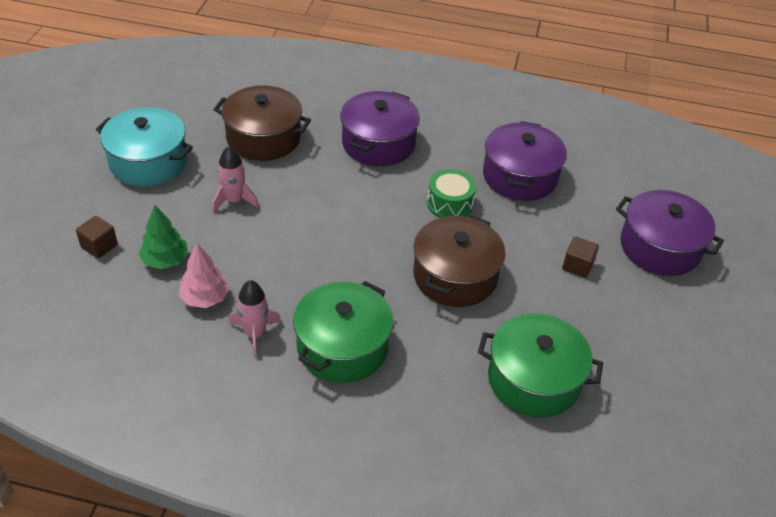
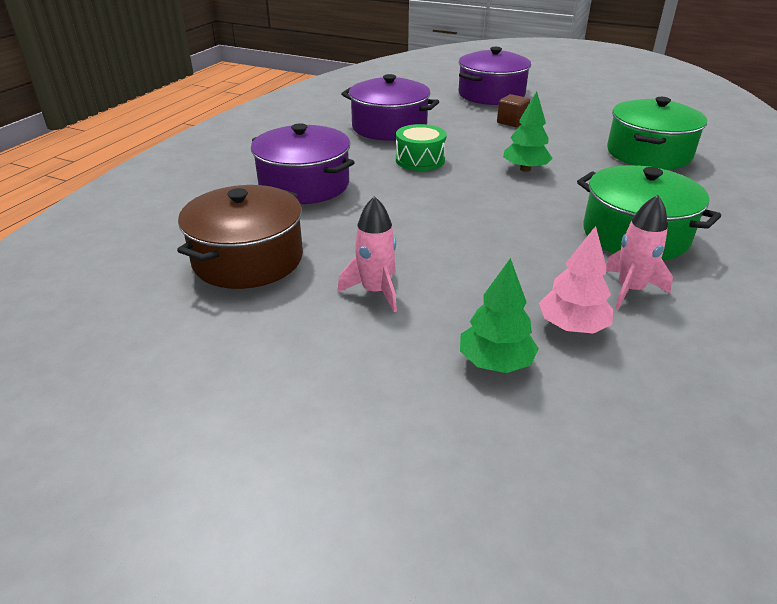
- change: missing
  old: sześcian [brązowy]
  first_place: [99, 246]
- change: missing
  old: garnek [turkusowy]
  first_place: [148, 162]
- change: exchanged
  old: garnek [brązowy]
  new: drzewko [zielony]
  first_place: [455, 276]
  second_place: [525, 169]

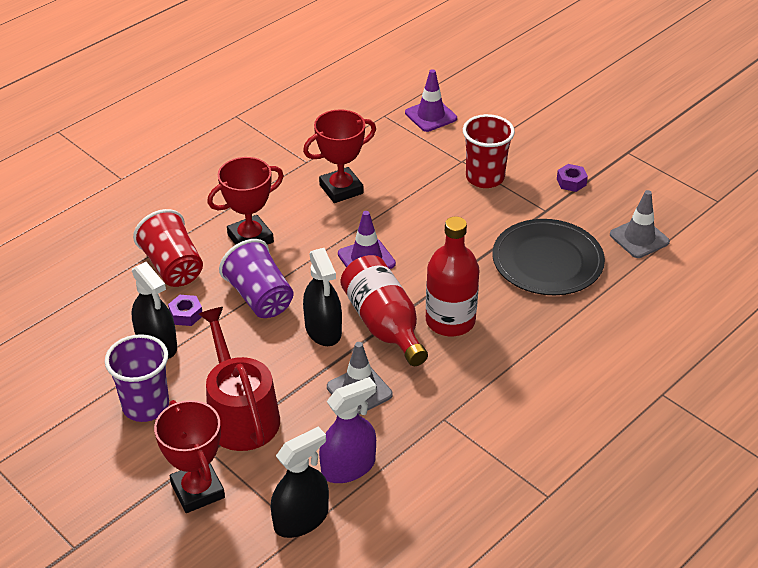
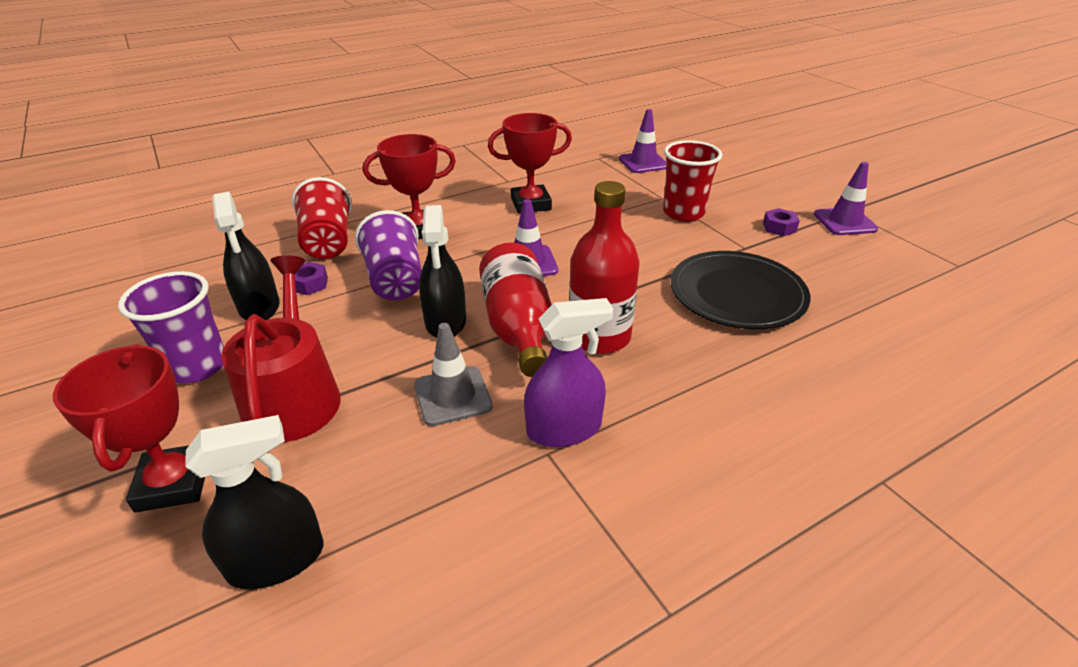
- change: missing
  old: pachołek [szary]
  first_place: [639, 238]
- change: appeared
  new: pachołek [fioletowy]
  second_place: [844, 222]
- change: relocated
  old: spryskiwacz [fioletowy]
  first_place: [348, 467]
  second_place: [564, 429]

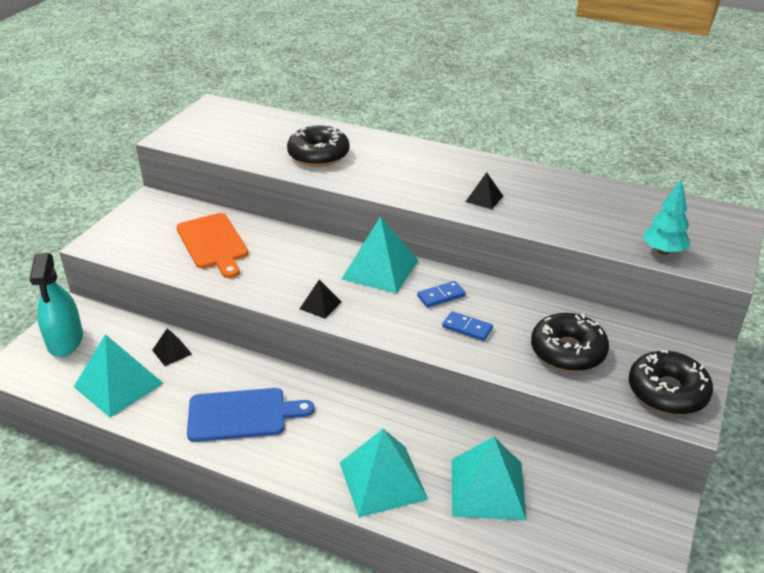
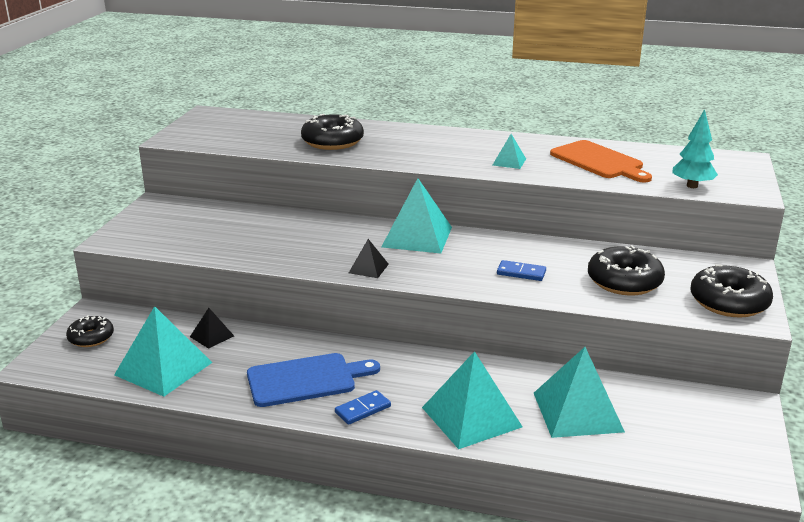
- change: relocated
  old: deska do krojenia [pomarańczowy]
  first_place: [213, 243]
  second_place: [599, 161]
- change: relocated
  old: kostka domina [niebieski]
  first_place: [441, 296]
  second_place: [363, 409]
- change: exchanged
  old: spryskiwacz [turkusowy]
  new: donut [czarny]
  first_place: [65, 341]
  second_place: [91, 338]
- change: colour
  old: piramida [czarny]
  new: piramida [turkusowy]
  first_place: [484, 198]
  second_place: [509, 162]

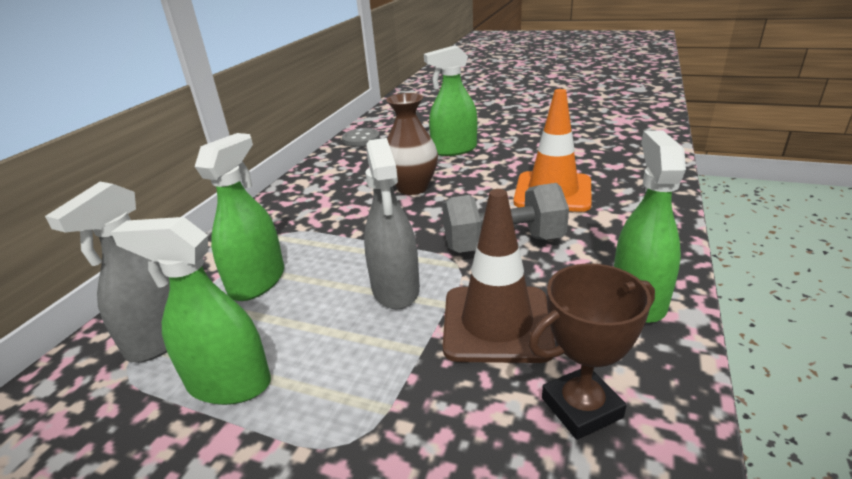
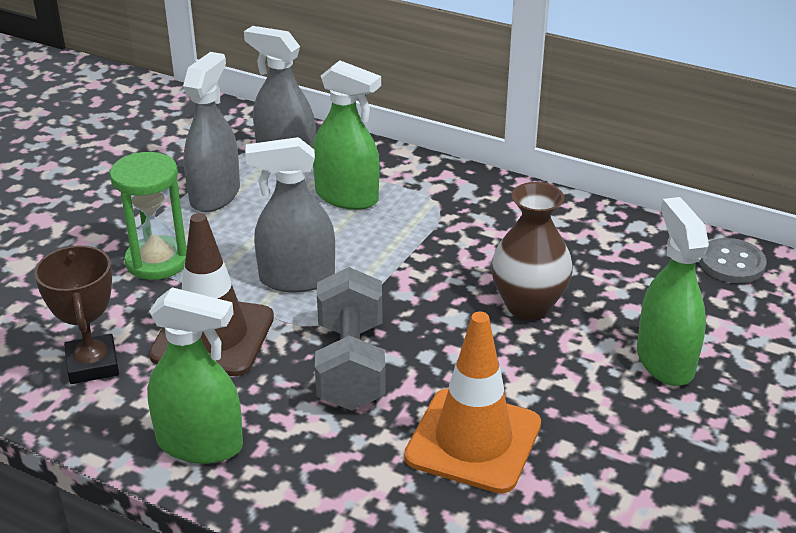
- change: appeared
  new: klepsydra [zielony]
  second_place: [157, 261]
- change: colour
  old: spryskiwacz [zielony]
  new: spryskiwacz [szary]
  first_place: [229, 384]
  second_place: [215, 195]

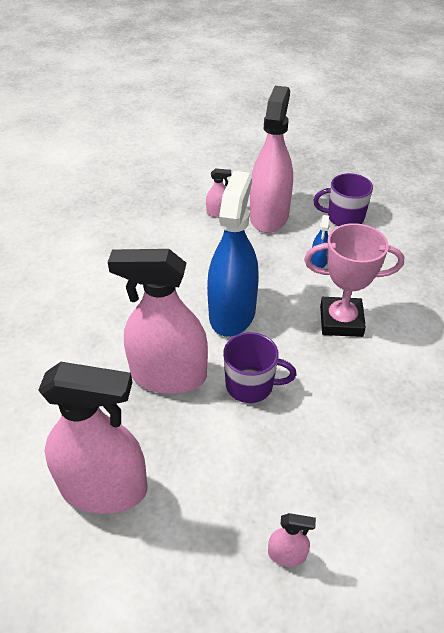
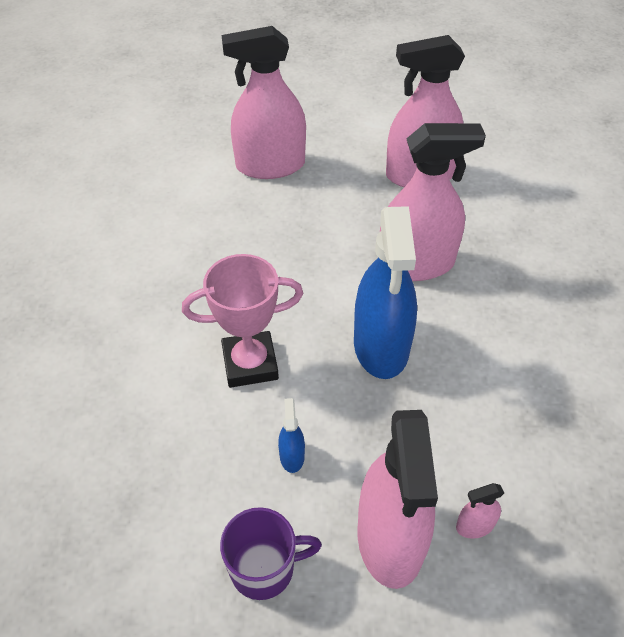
- change: missing
  old: kubek [fioletowy]
  first_place: [251, 385]
- change: size
  old: spryskiwacz [różowy]
  first_place: [287, 554]
  second_place: [270, 165]
  factor: 2.48

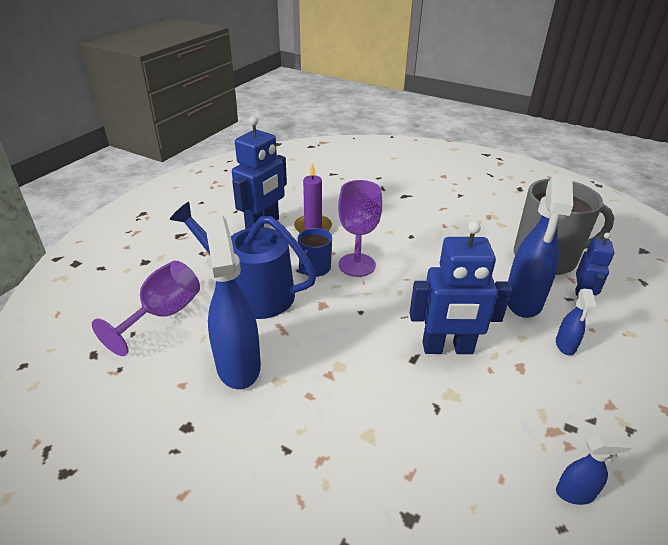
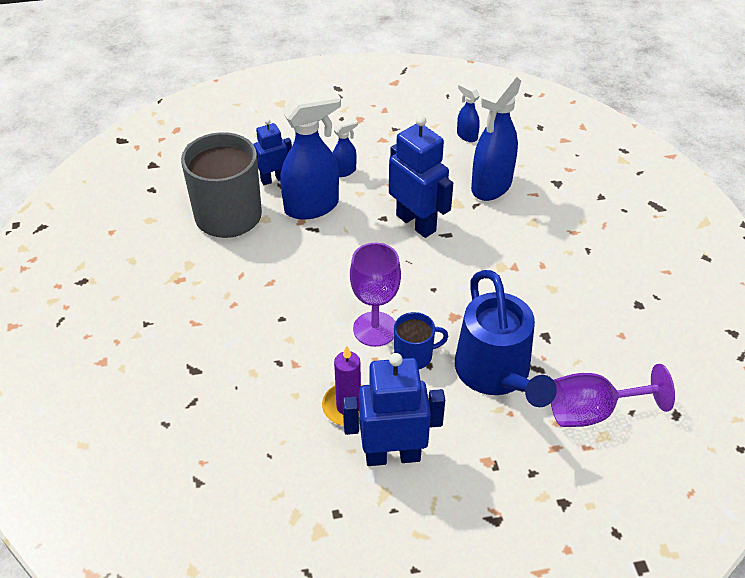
- change: relocated
  old: spryskiwacz [niebieski]
  first_place: [238, 365]
  second_place: [491, 186]

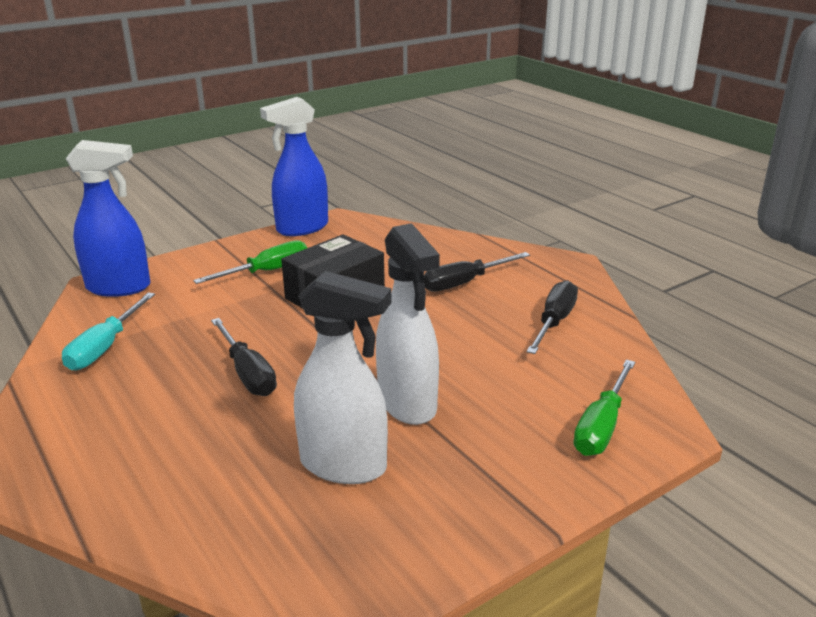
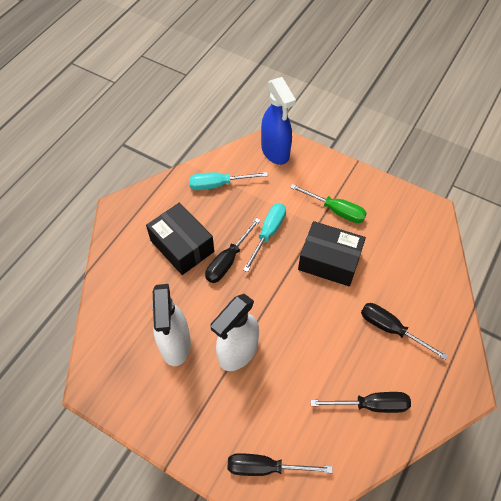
- change: missing
  old: spryskiwacz [niebieski]
  first_place: [302, 228]
- change: appeared
  new: pudełko [czarny]
  second_place: [182, 246]
- change: appeared
  new: śrubokręt [turkusowy]
  second_place: [268, 233]
- change: colour
  old: śrubokręt [zielony]
  new: śrubokręt [czarny]
  first_place: [602, 426]
  second_place: [266, 467]

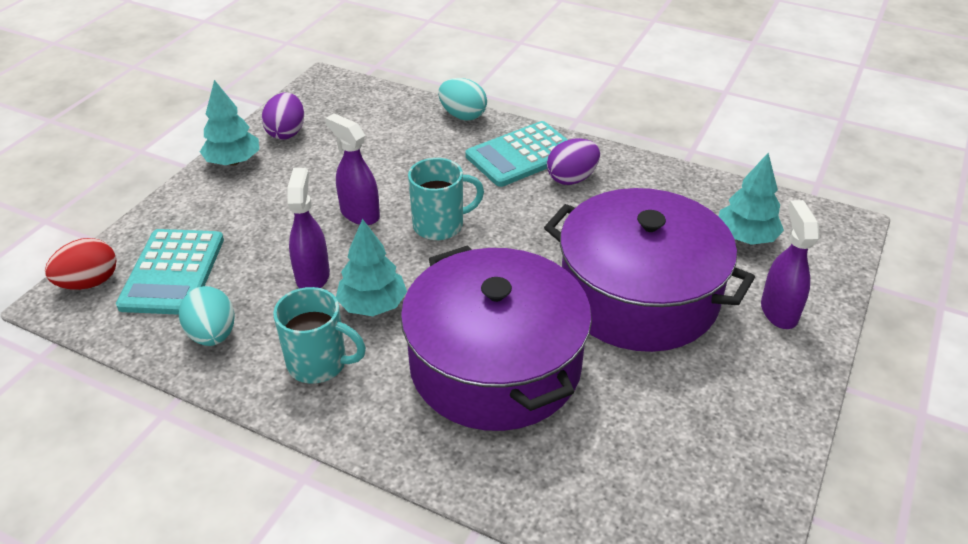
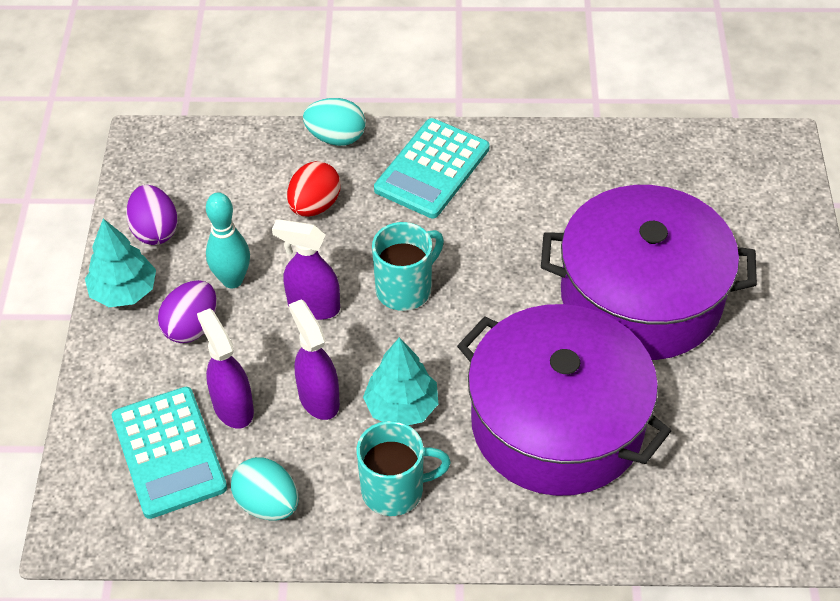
- change: missing
  old: drzewko [turkusowy]
  first_place: [746, 237]
- change: appeared
  new: kręgiel [turkusowy]
  second_place: [232, 280]
- change: relocated
  old: jajko [czerwony]
  first_place: [89, 283]
  second_place: [314, 206]
- change: relocated
  old: jajko [fioletowy]
  first_place: [572, 178]
  second_place: [191, 327]
- change: relocated
  old: spryskiwacz [fioletowy]
  first_place: [778, 311]
  second_place: [233, 407]

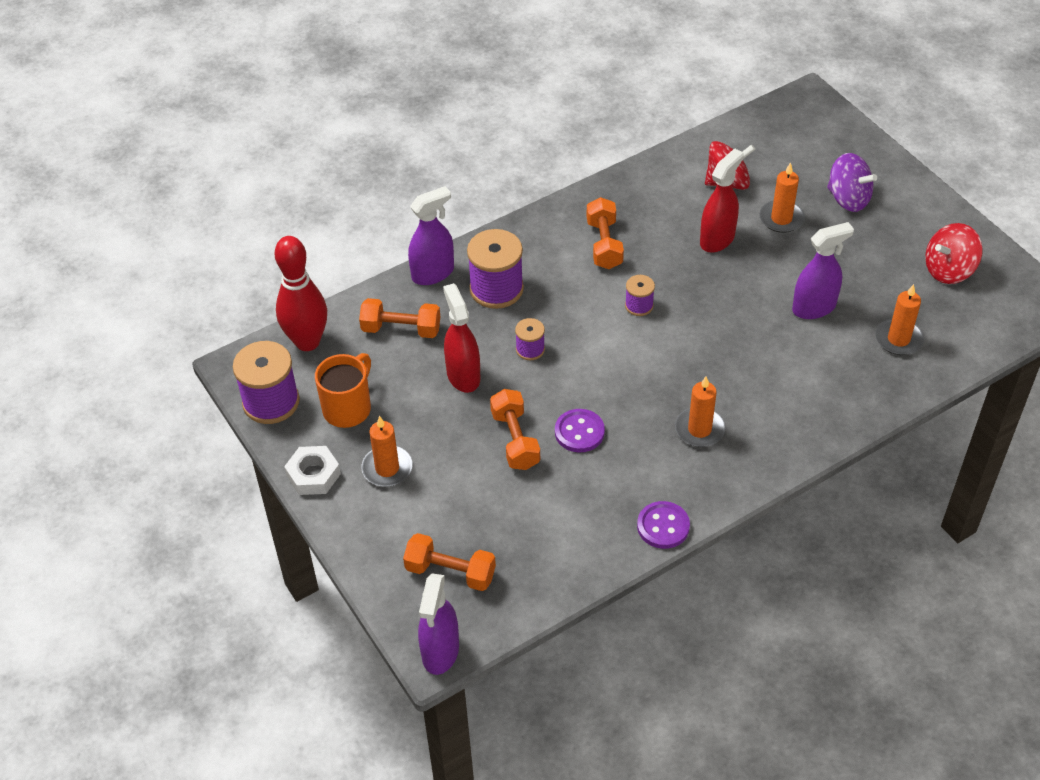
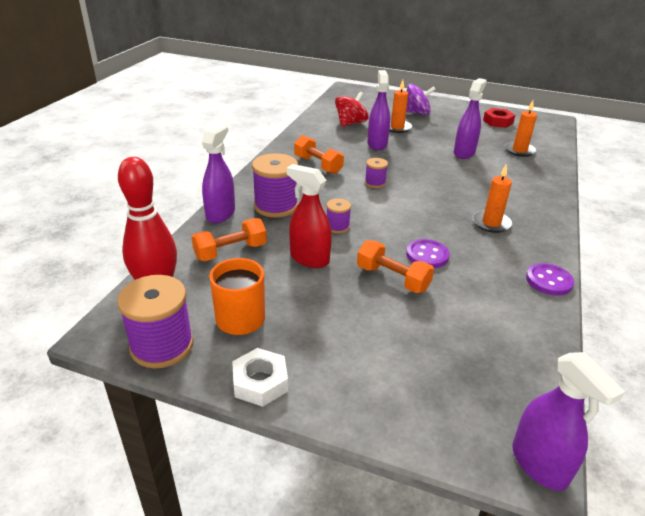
- change: missing
  old: świeca [pomarańczowy]
  first_place: [387, 468]
- change: missing
  old: hantel [pomarańczowy]
  first_place: [450, 572]
- change: exchanged
  old: bączek [czerwony]
  new: nakrętka [czerwony]
  first_place: [948, 270]
  second_place: [498, 122]
- change: colour
  old: spryskiwacz [czerwony]
  new: spryskiwacz [fioletowy]
  first_place: [717, 239]
  second_place: [377, 144]

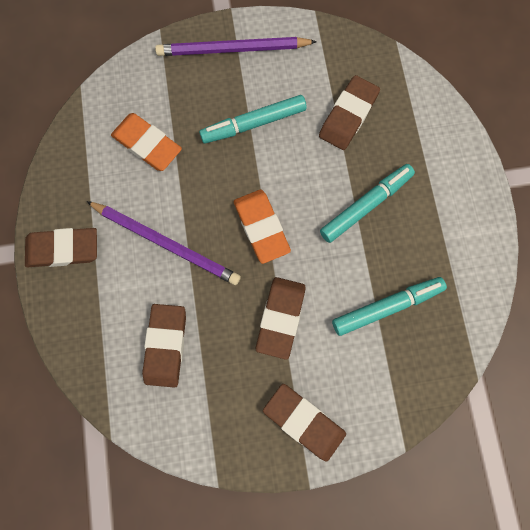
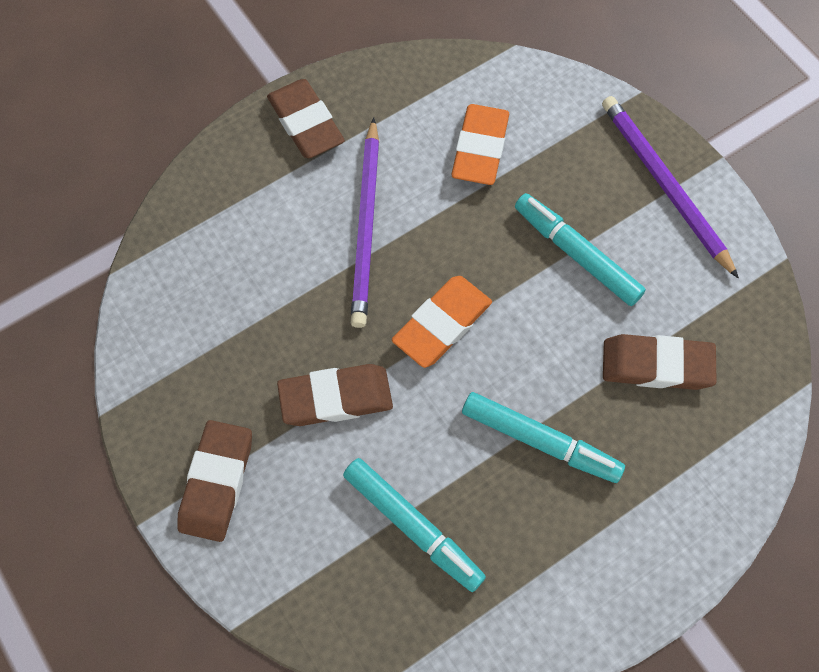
- change: missing
  old: gumka do mazania [brązowy]
  first_place: [166, 345]

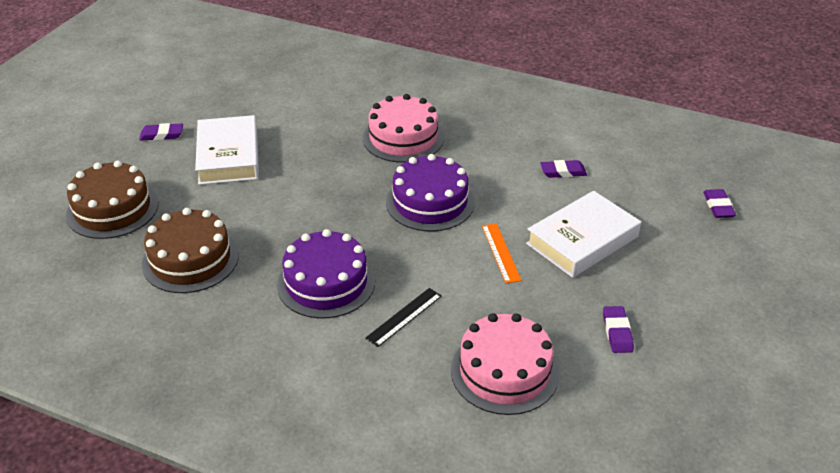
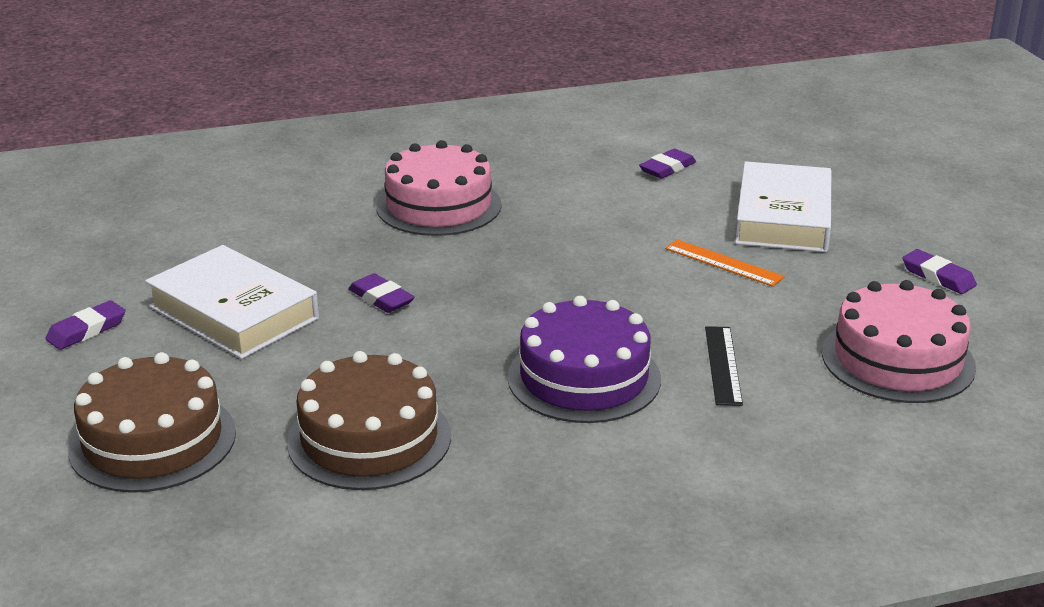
- change: missing
  old: tort [fioletowy]
  first_place: [430, 202]
- change: relocated
  old: gumka do mazania [fioletowy]
  first_place: [718, 206]
  second_place: [381, 298]

